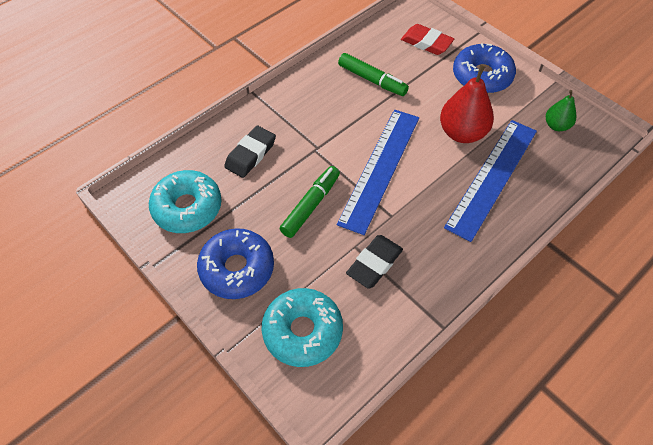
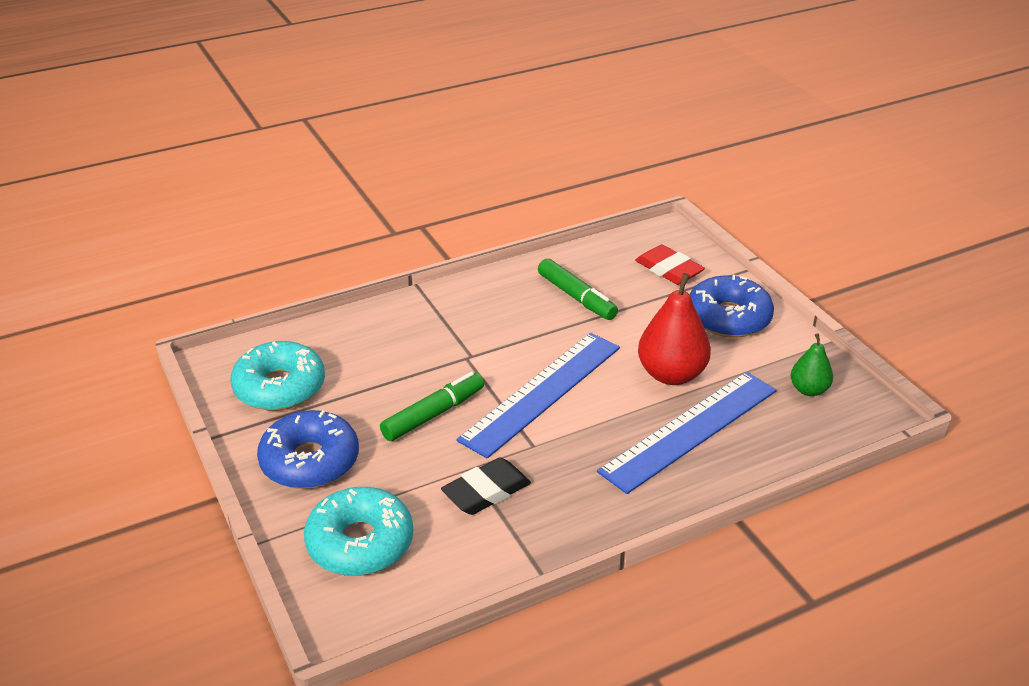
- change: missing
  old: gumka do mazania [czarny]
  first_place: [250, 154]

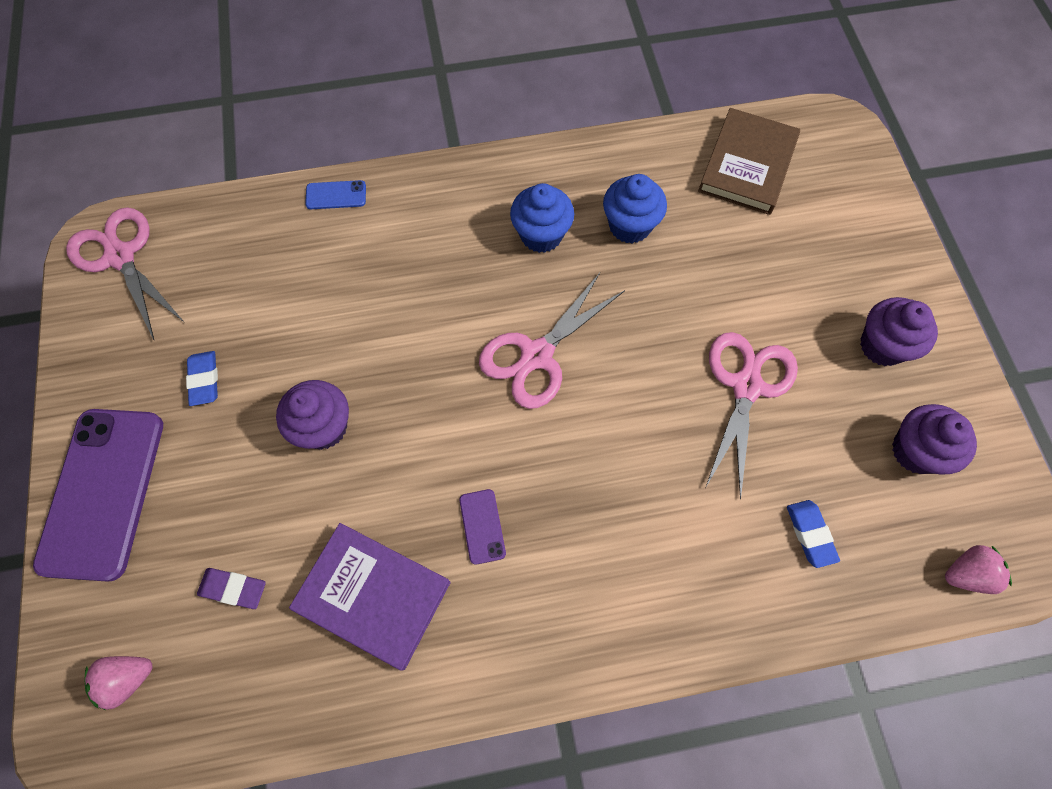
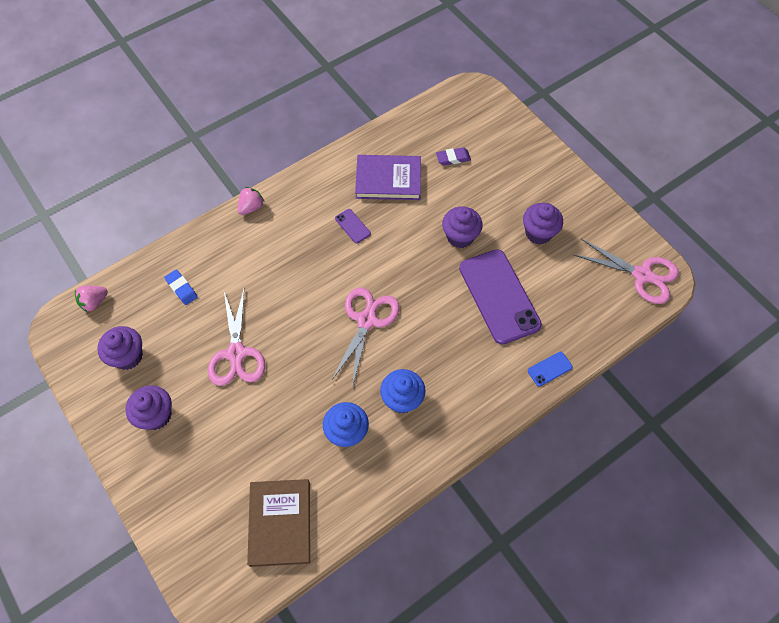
- change: relocated
  old: telefon [fioletowy]
  first_place: [103, 492]
  second_place: [499, 296]
- change: relocated
  old: truskawka [różowy]
  first_place: [127, 679]
  second_place: [251, 207]
- change: exchanged
  old: gumka do mazania [niebieski]
  new: muffinka [fioletowy]
  first_place: [204, 380]
  second_place: [538, 233]

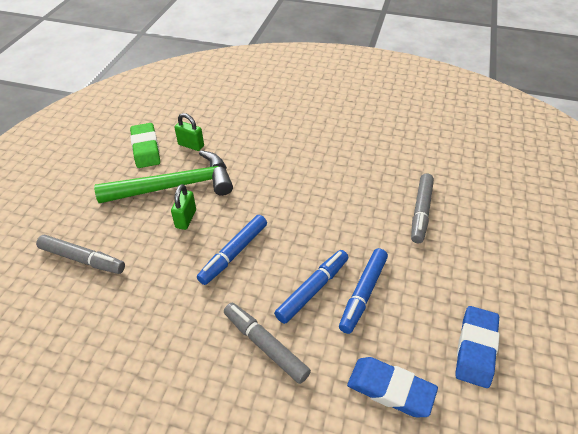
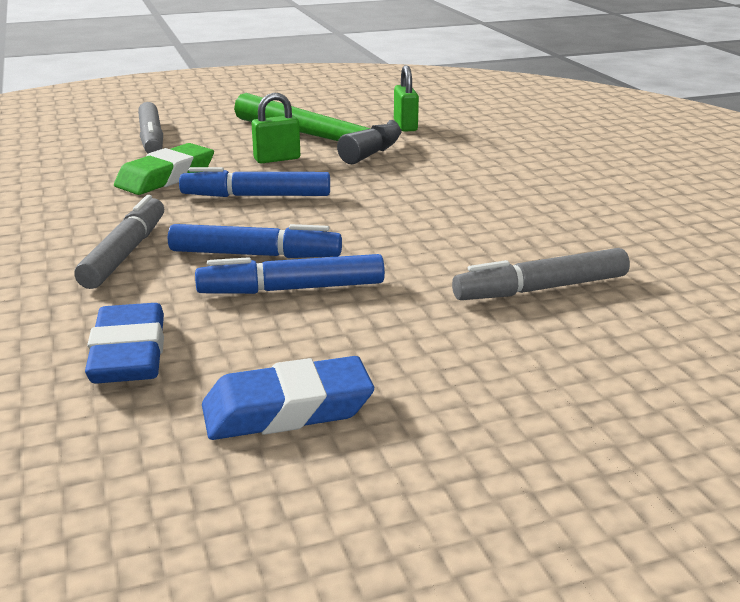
- change: relocated
  old: gumka do mazania [zielony]
  first_place: [146, 149]
  second_place: [166, 177]

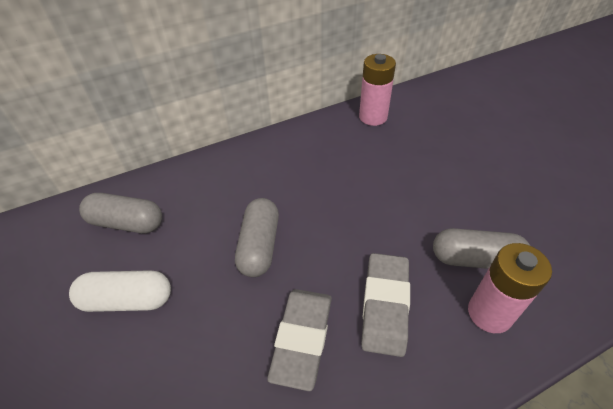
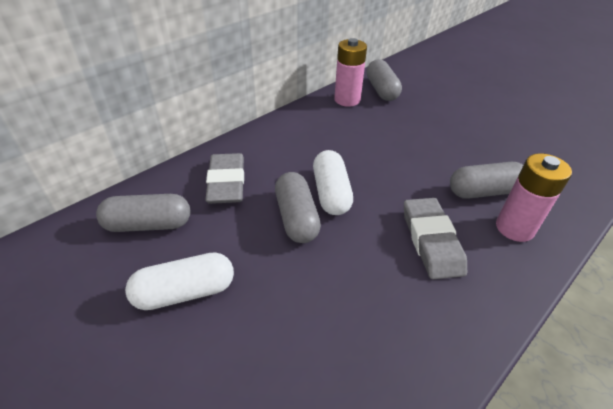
- change: appeared
  new: kapsułka [biały]
  second_place: [331, 193]
- change: appeared
  new: kapsułka [szary]
  second_place: [381, 90]
- change: relocated
  old: gumka do mazania [szary]
  first_place: [302, 338]
  second_place: [226, 182]

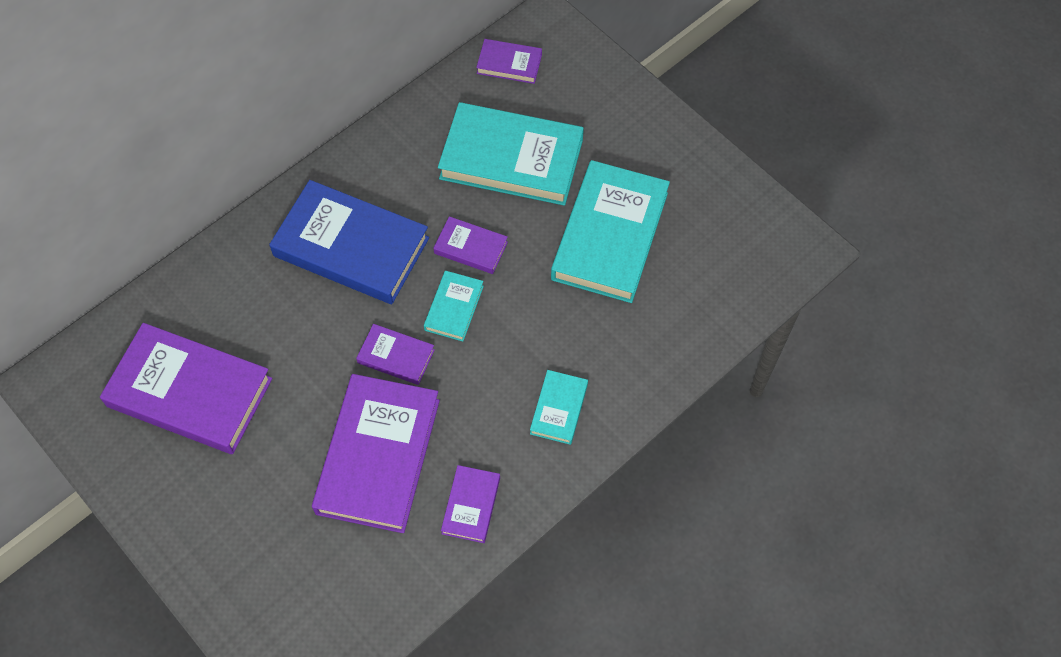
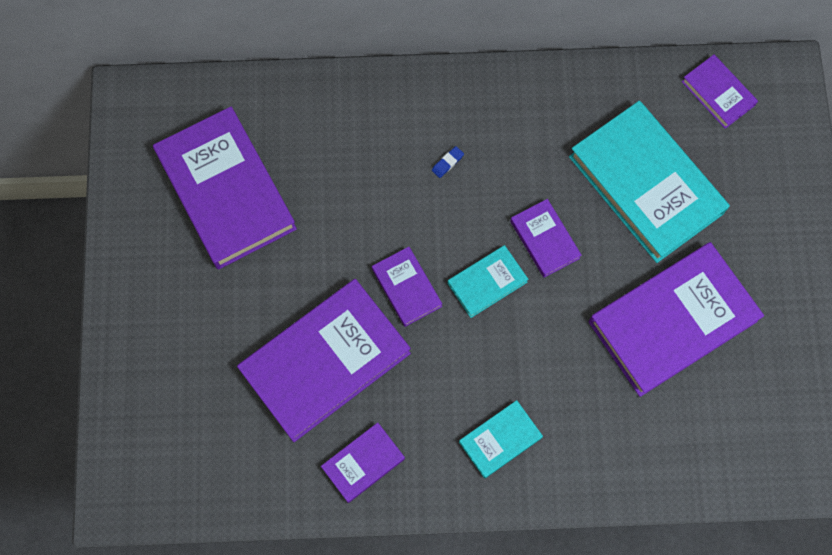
- change: exchanged
  old: książka [niebieski]
  new: gumka do mazania [niebieski]
  first_place: [351, 247]
  second_place: [447, 163]
- change: colour
  old: książka [turkusowy]
  new: książka [fioletowy]
  first_place: [610, 236]
  second_place: [672, 321]

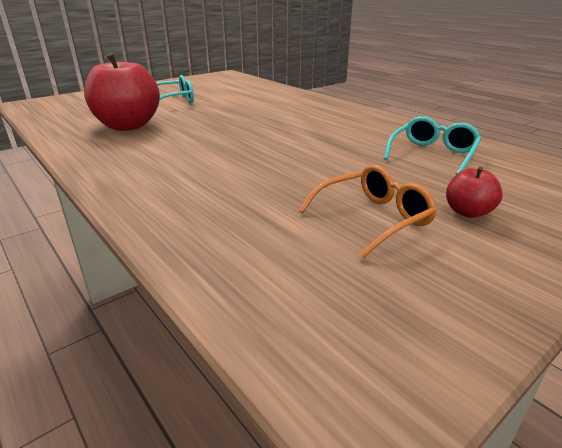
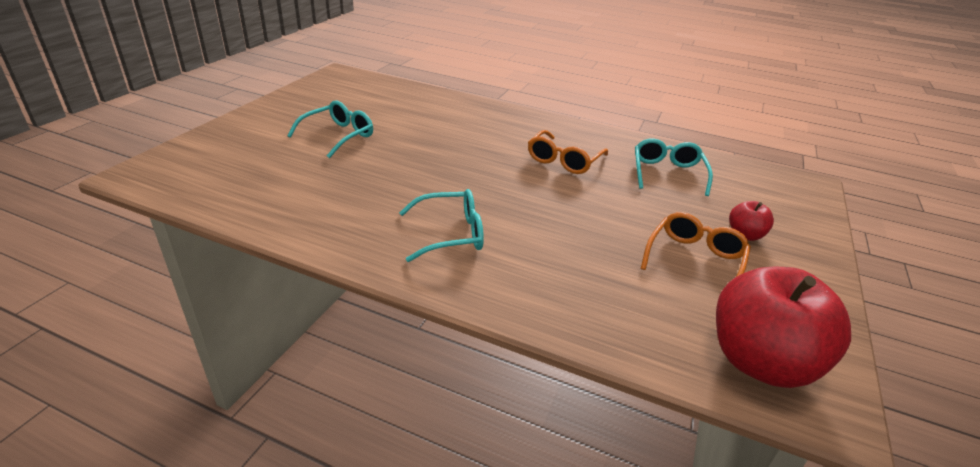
- change: appeared
  new: okulary [turkusowy]
  second_place: [450, 234]
- change: appeared
  new: okulary [pomarańczowy]
  second_place: [564, 160]
- change: relocated
  old: jabłko [czerwony]
  first_place: [128, 126]
  second_place: [760, 361]

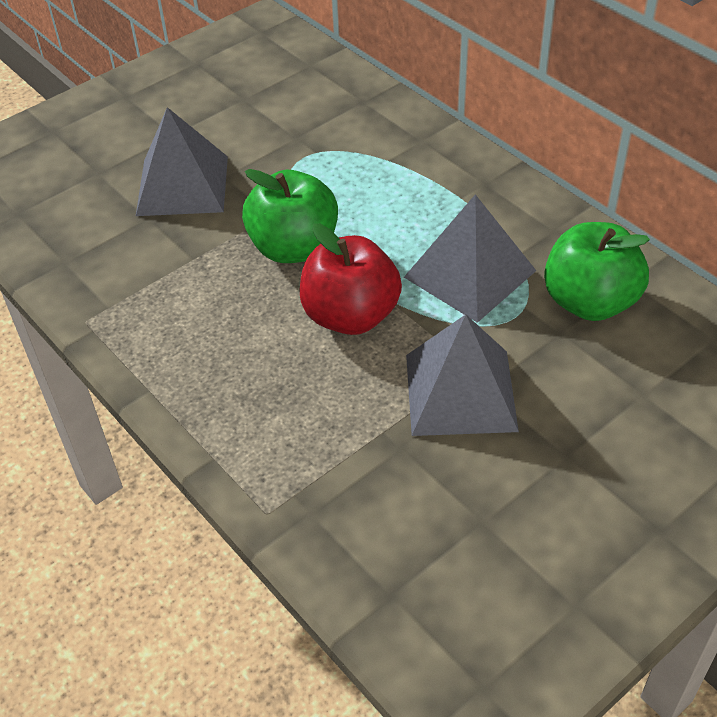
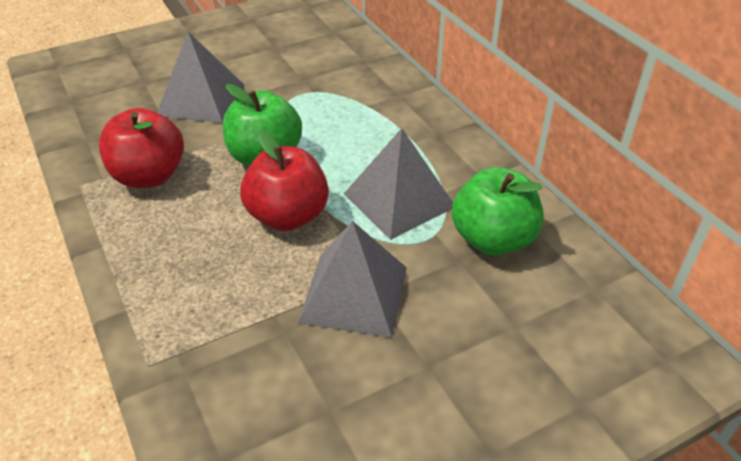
- change: appeared
  new: jabłko [czerwony]
  second_place: [149, 176]

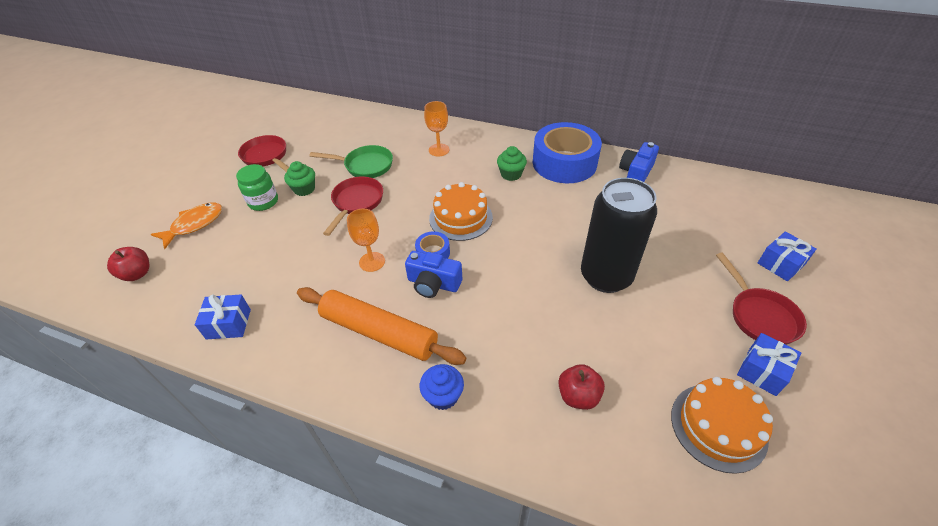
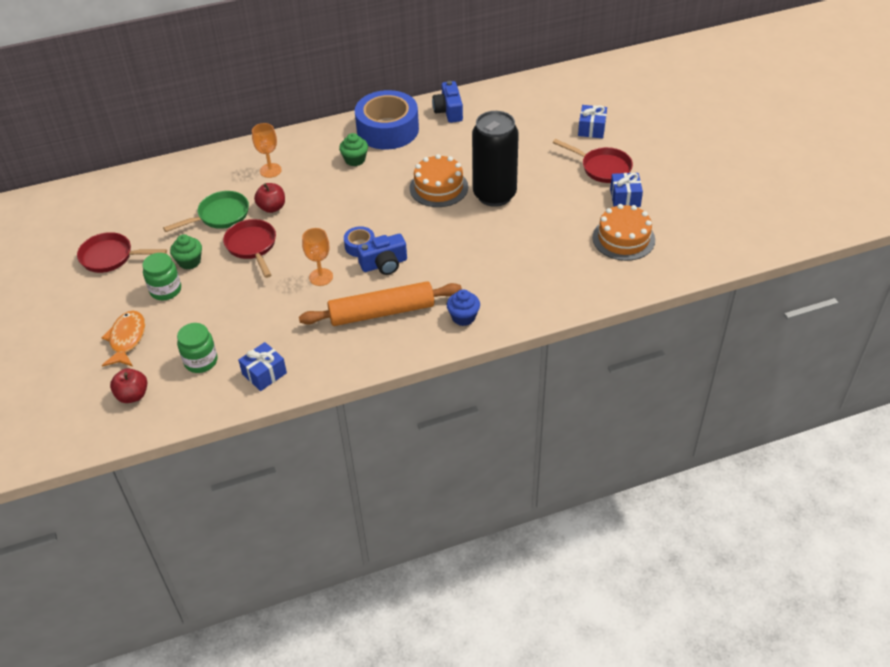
- change: appeared
  new: słoik [zielony]
  second_place: [201, 361]
- change: relocated
  old: tort [pomarańczowy]
  first_place: [461, 218]
  second_place: [438, 187]
- change: relocated
  old: jabłko [czerwony]
  first_place: [578, 396]
  second_place: [272, 207]

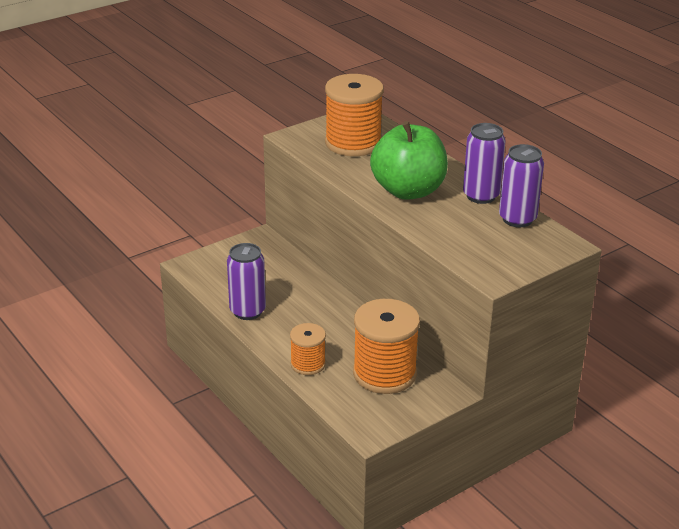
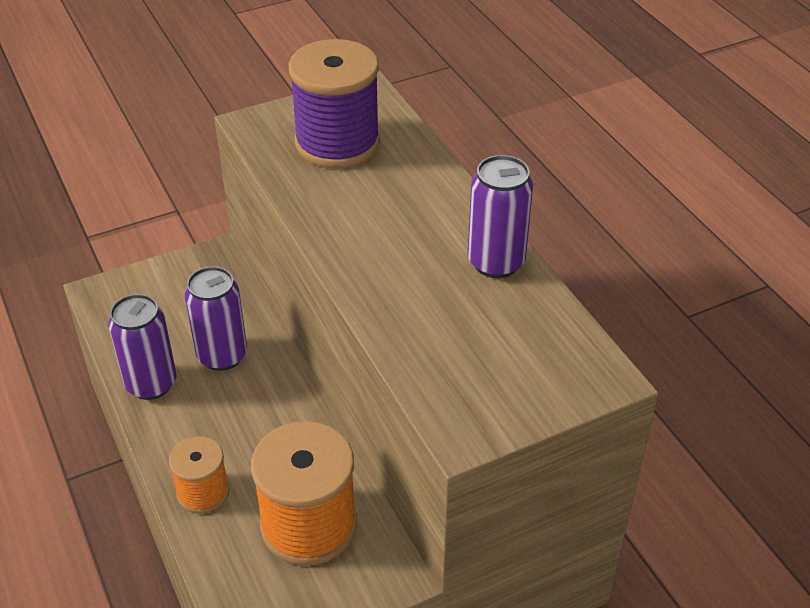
- change: missing
  old: jabłko [zielony]
  first_place: [408, 191]
- change: relocated
  old: puszka [fioletowy]
  first_place: [517, 219]
  second_place: [222, 355]
- change: colour
  old: szpulka [pomarańczowy]
  new: szpulka [fioletowy]
  first_place: [353, 143]
  second_place: [337, 143]

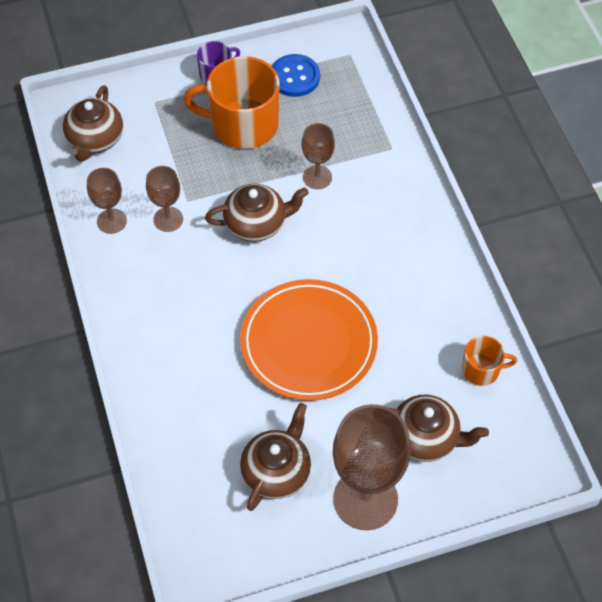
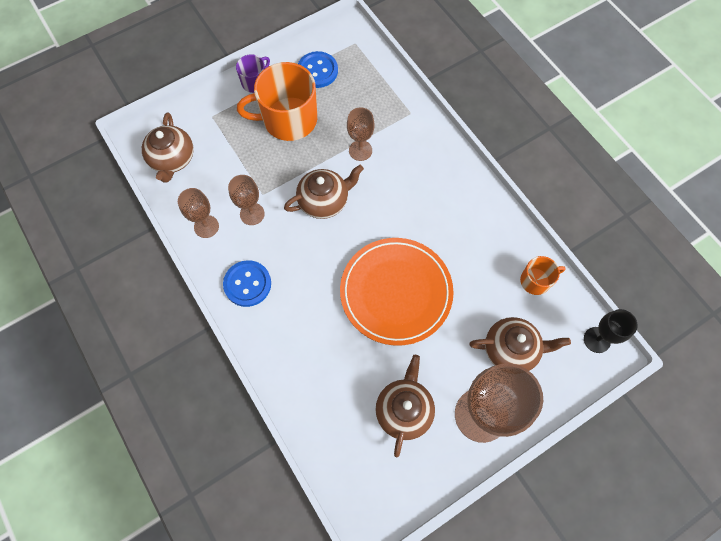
- change: appeared
  new: guzik [niebieski]
  second_place: [247, 284]
- change: appeared
  new: kielich [czarny]
  second_place: [597, 340]

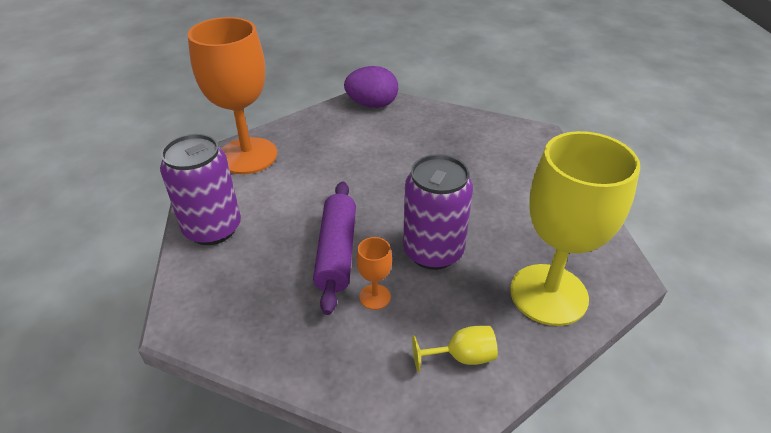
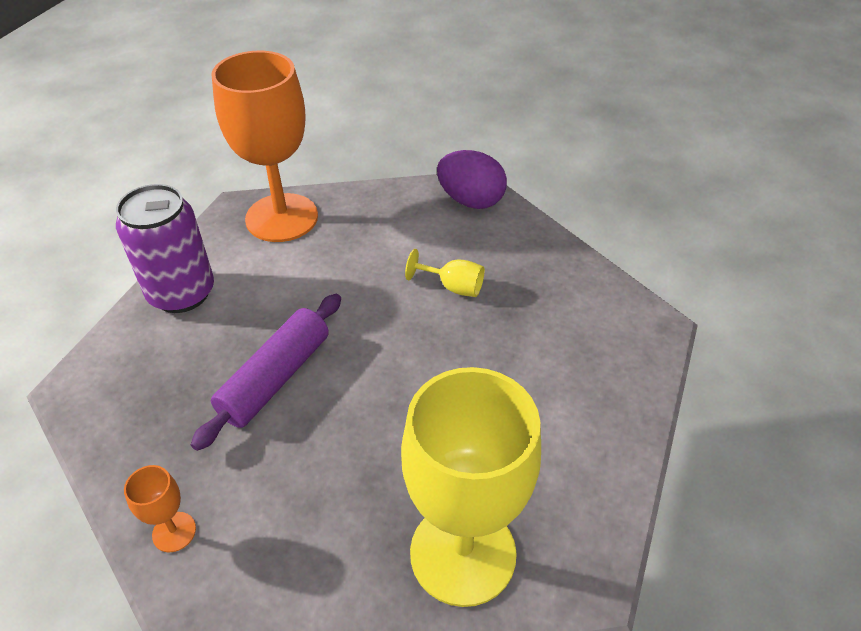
- change: missing
  old: puszka [fioletowy]
  first_place: [433, 252]
- change: relocated
  old: kielich [pomarańczowy]
  first_place: [375, 297]
  second_place: [174, 532]
- change: relocated
  old: kielich [żółty]
  first_place: [461, 357]
  second_place: [453, 287]

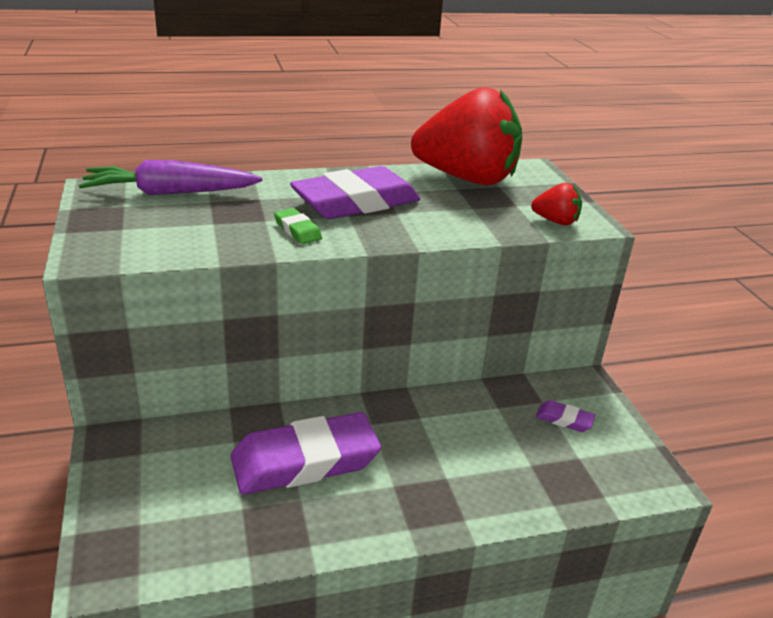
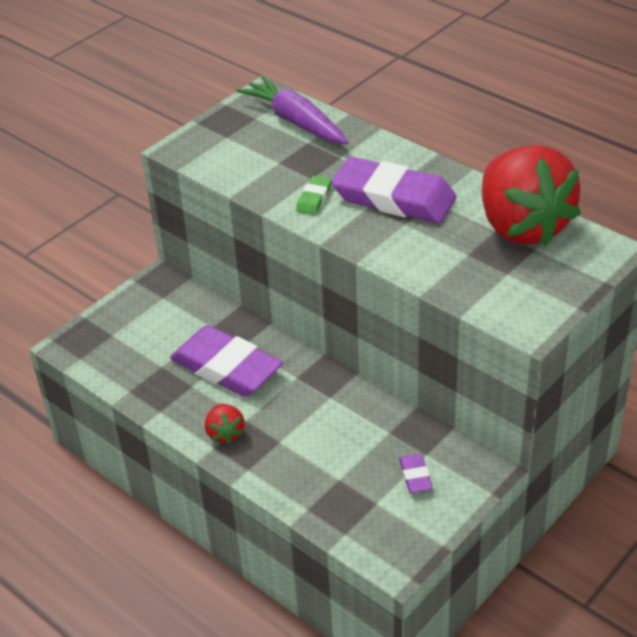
- change: relocated
  old: truskawka [czerwony]
  first_place: [555, 221]
  second_place: [225, 433]

